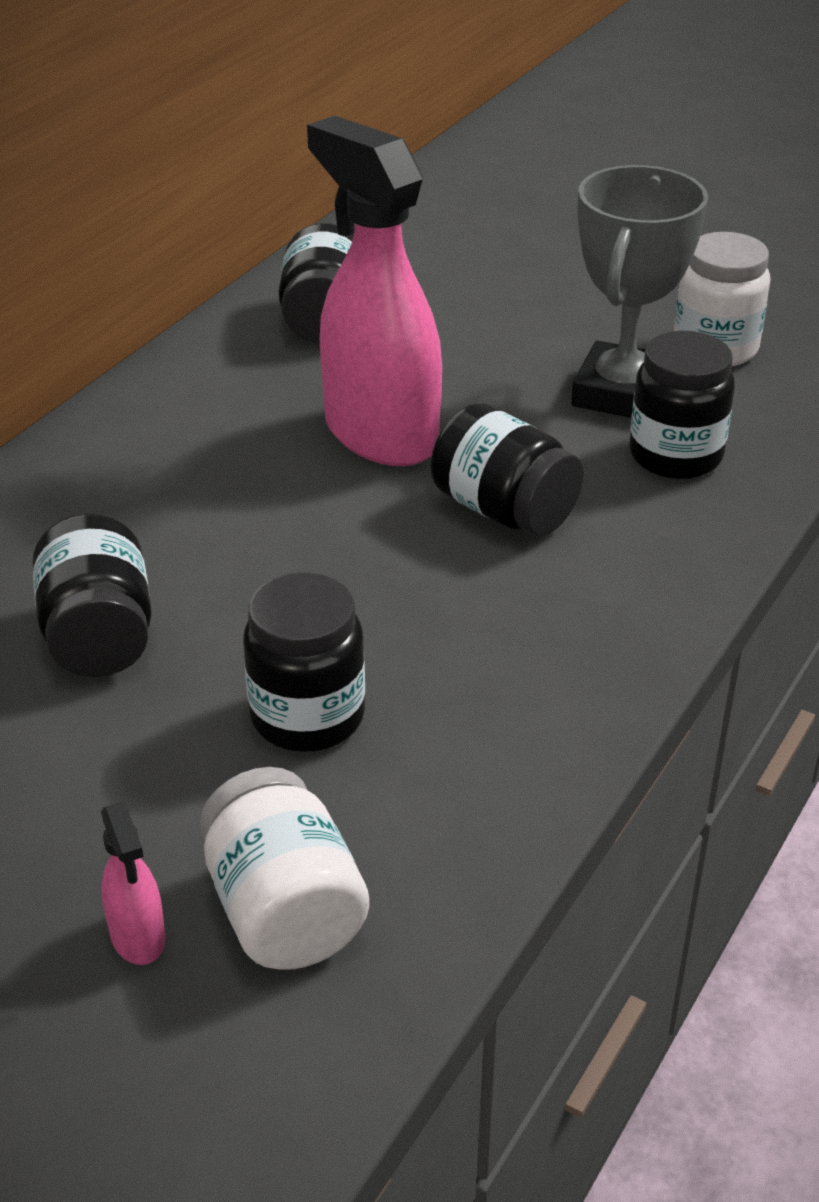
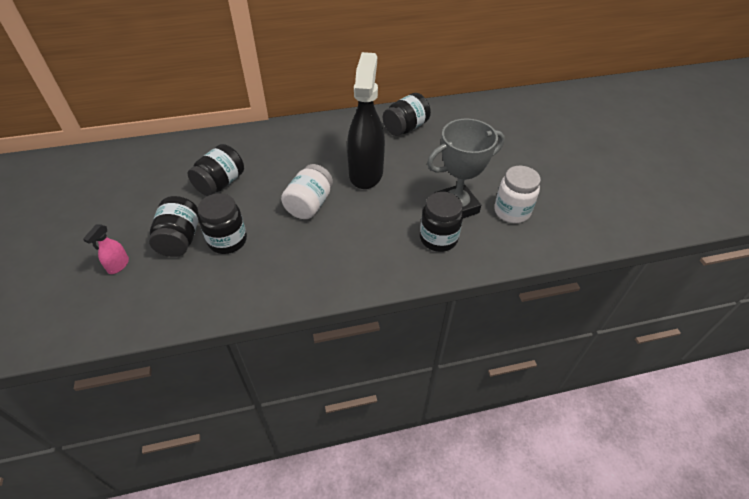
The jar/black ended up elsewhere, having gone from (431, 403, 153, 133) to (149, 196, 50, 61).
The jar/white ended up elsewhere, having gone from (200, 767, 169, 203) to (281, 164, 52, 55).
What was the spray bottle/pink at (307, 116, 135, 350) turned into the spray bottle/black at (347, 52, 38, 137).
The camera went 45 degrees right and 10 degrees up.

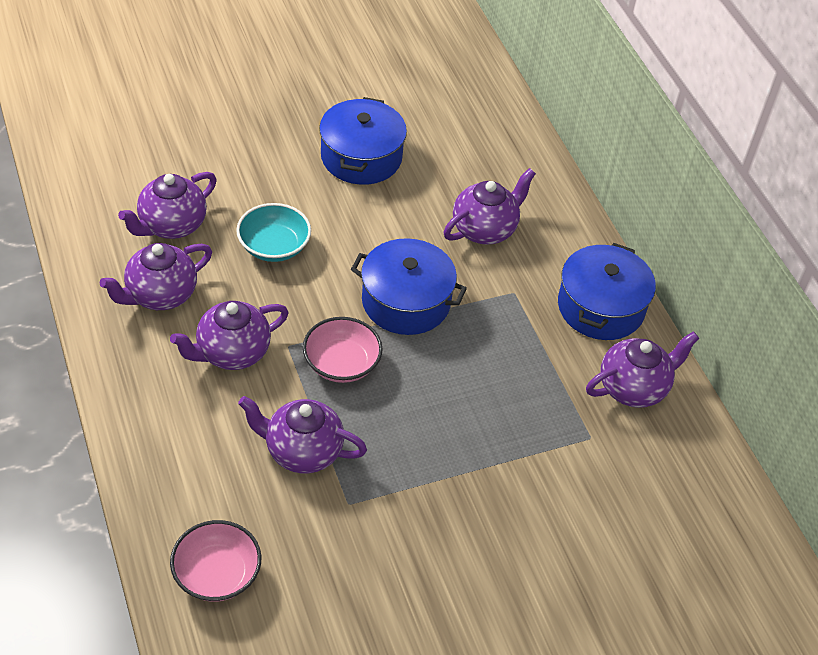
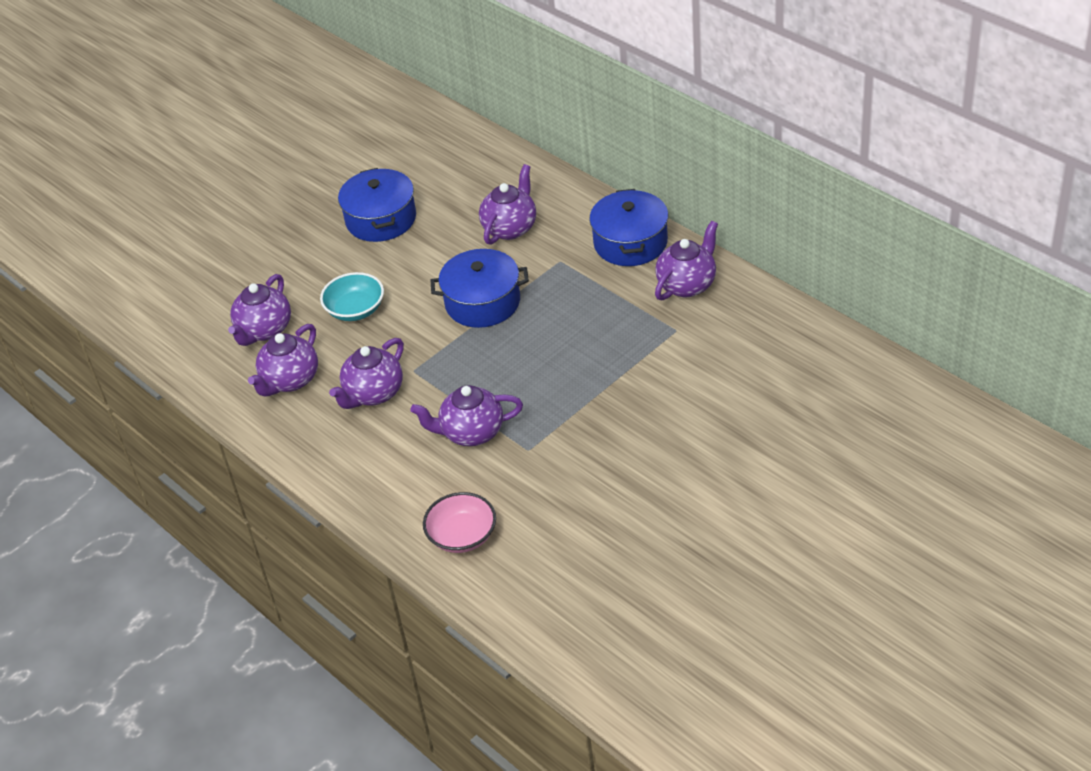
The second view lost the bowl/pink at (303, 317, 80, 66).
The camera went 15 degrees left and 5 degrees down.

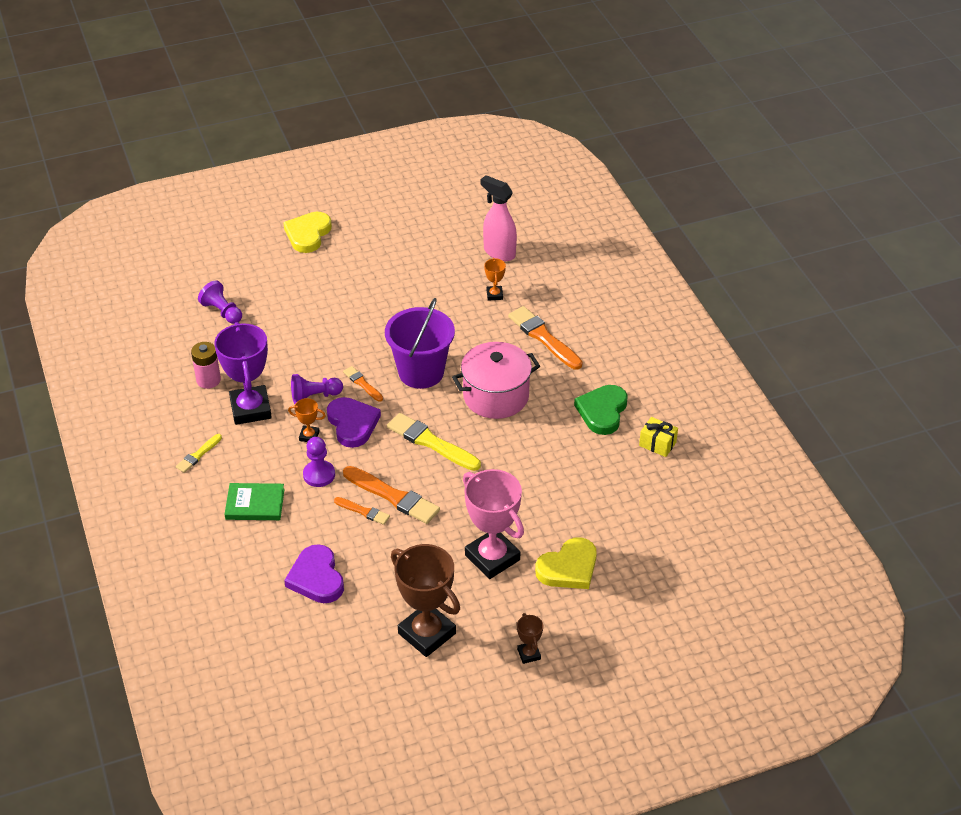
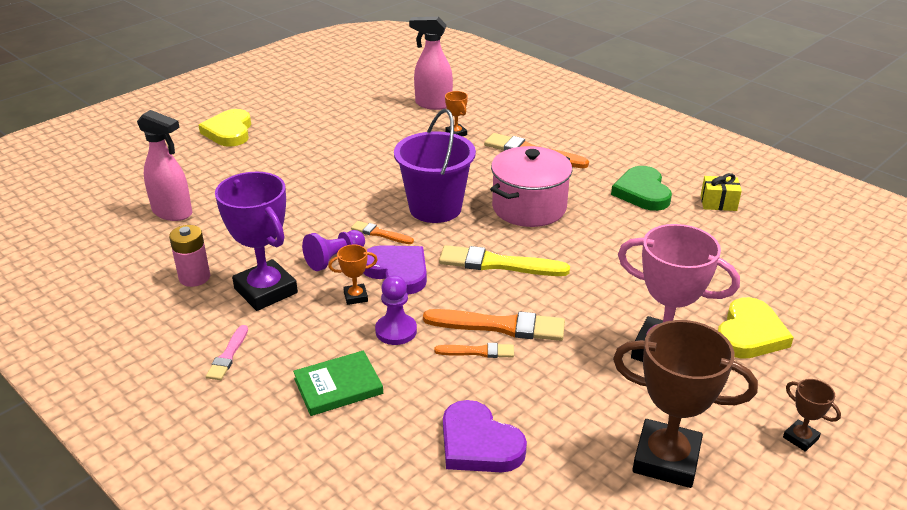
Where the pawn/purple stood at (198, 280, 44, 44), the spray bottle/pink came to stand at (137, 110, 55, 111).
What was the brush/yellow at (176, 434, 46, 39) turned into the brush/pink at (206, 325, 42, 55).
The camera went 25 degrees left and 10 degrees down.

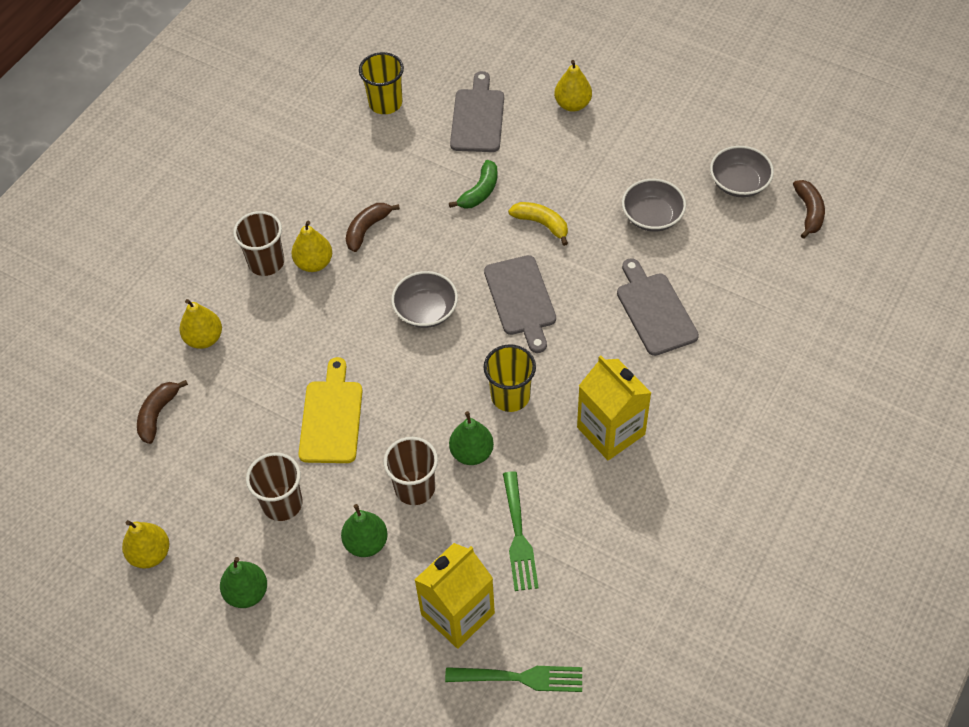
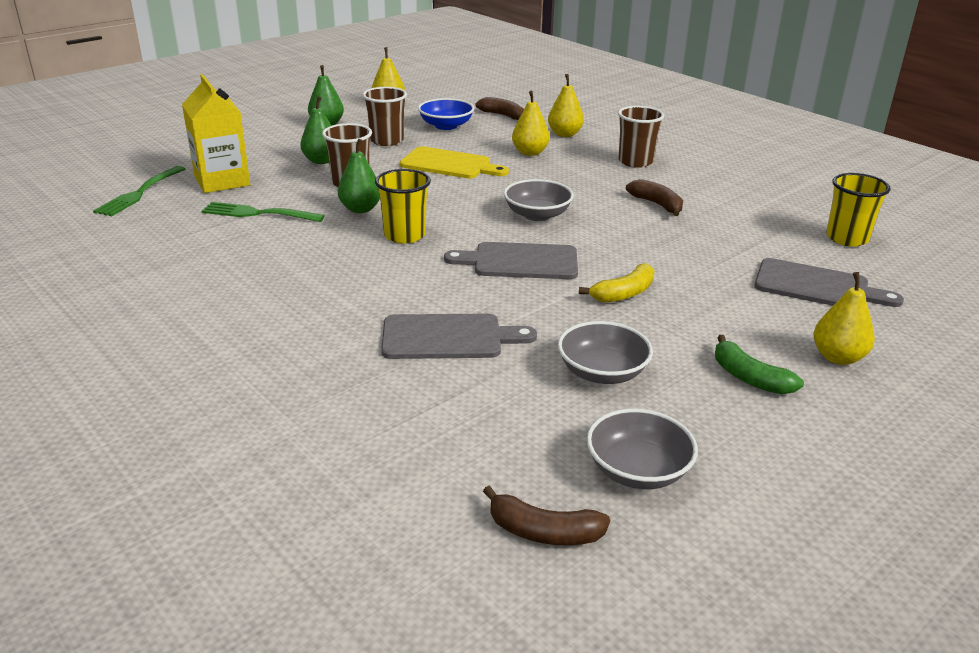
The second view gained the bowl/blue at (418, 98, 57, 32).
The pear/yellow ended up elsewhere, having gone from (291, 221, 41, 51) to (512, 91, 38, 65).
The banana/green ended up elsewhere, having gone from (449, 160, 48, 49) to (715, 335, 89, 59).
The second view lost the carton/yellow at (577, 355, 74, 105).
The camera went 105 degrees right and 25 degrees down.

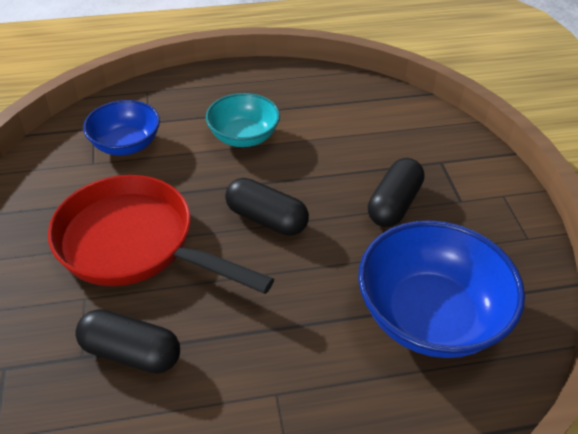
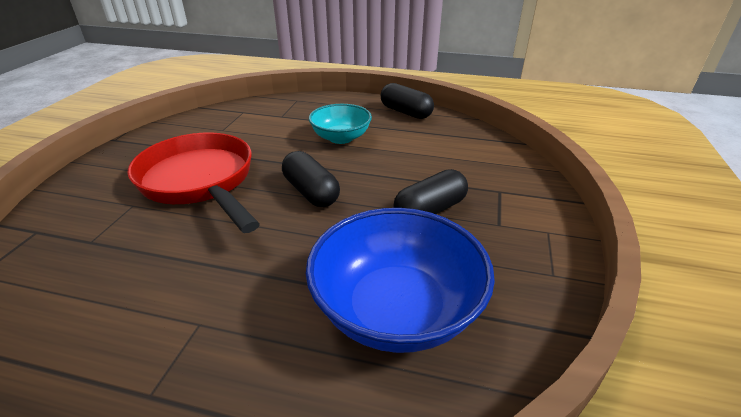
The capsule/black ended up elsewhere, having gone from (75, 309, 105, 65) to (380, 83, 54, 36).
The second view lost the bowl/blue at (83, 100, 77, 55).
The camera went 25 degrees right and 10 degrees down.

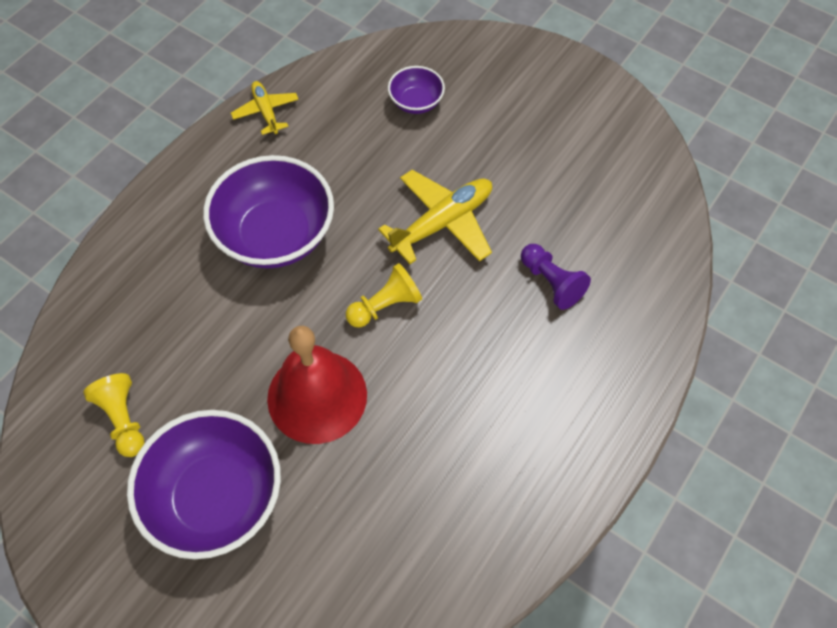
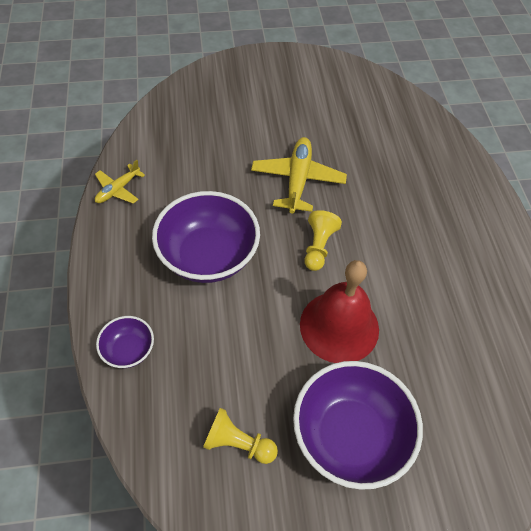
The plane/yellow at (231, 81, 68, 54) ended up facing another way, 75 degrees counterclockwise from before.
The bowl/purple ended up elsewhere, having gone from (388, 66, 57, 48) to (96, 316, 58, 52).
The second view lost the pawn/purple at (521, 244, 70, 66).
The camera went 45 degrees left and 5 degrees down.

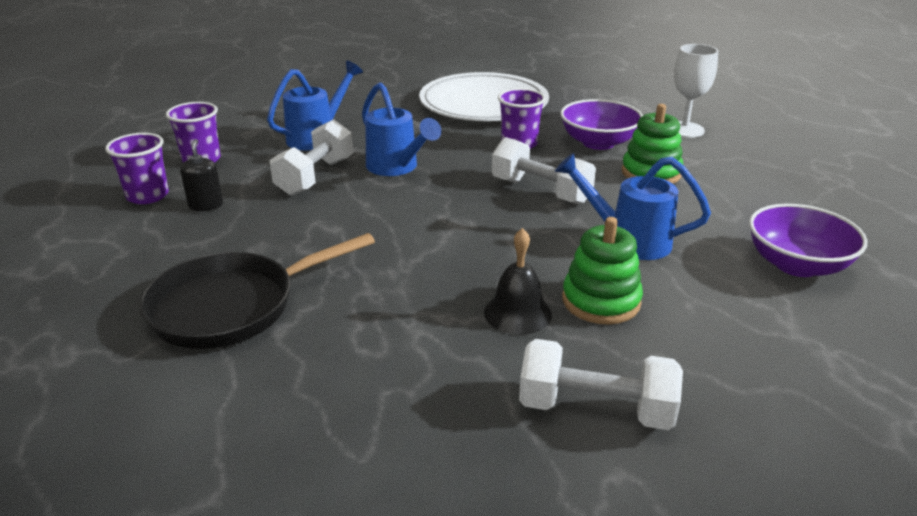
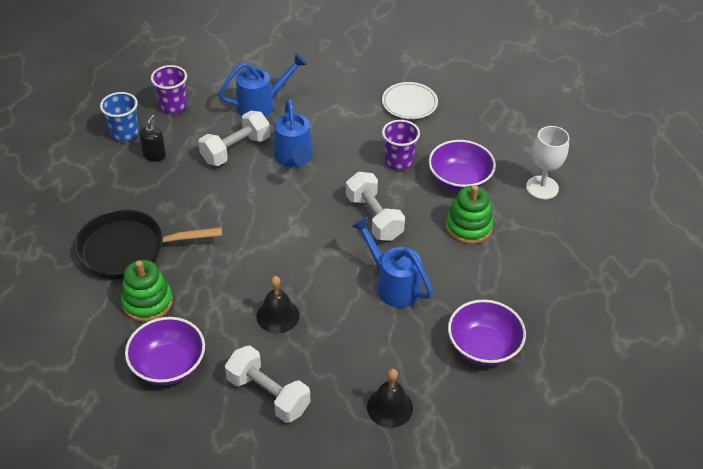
What was the cup/purple at (105, 133, 64, 71) turned into the cup/blue at (100, 92, 39, 50).
The stacking toy/green ended up elsewhere, having gone from (562, 217, 81, 108) to (121, 260, 52, 62).
The second view gained the bowl/purple at (125, 317, 80, 68).
The second view gained the bell/black at (367, 369, 46, 59).
The size of the plate/white at (419, 72, 130, 49) changed by a factor of 0.51.
The camera went 25 degrees right and 15 degrees up.

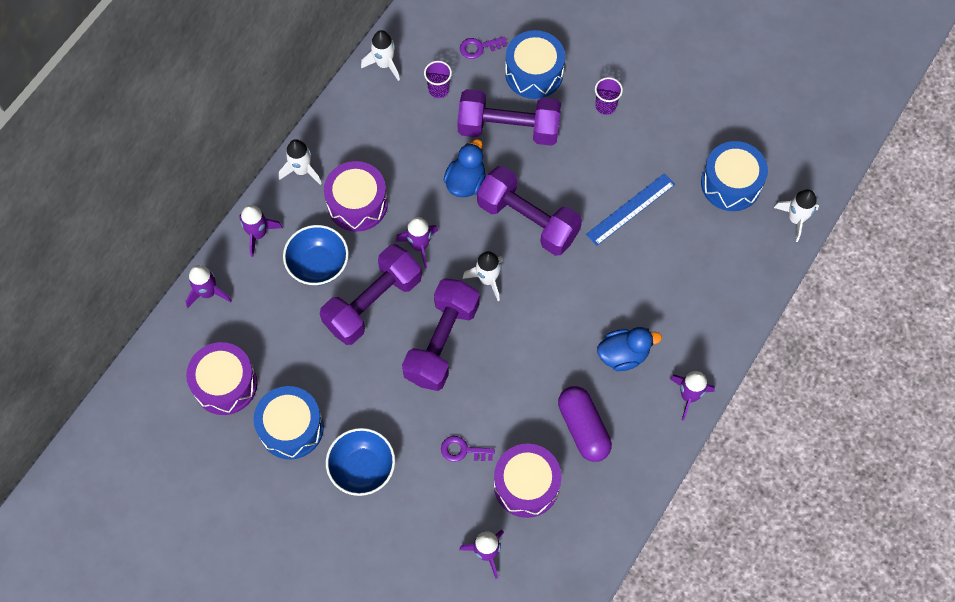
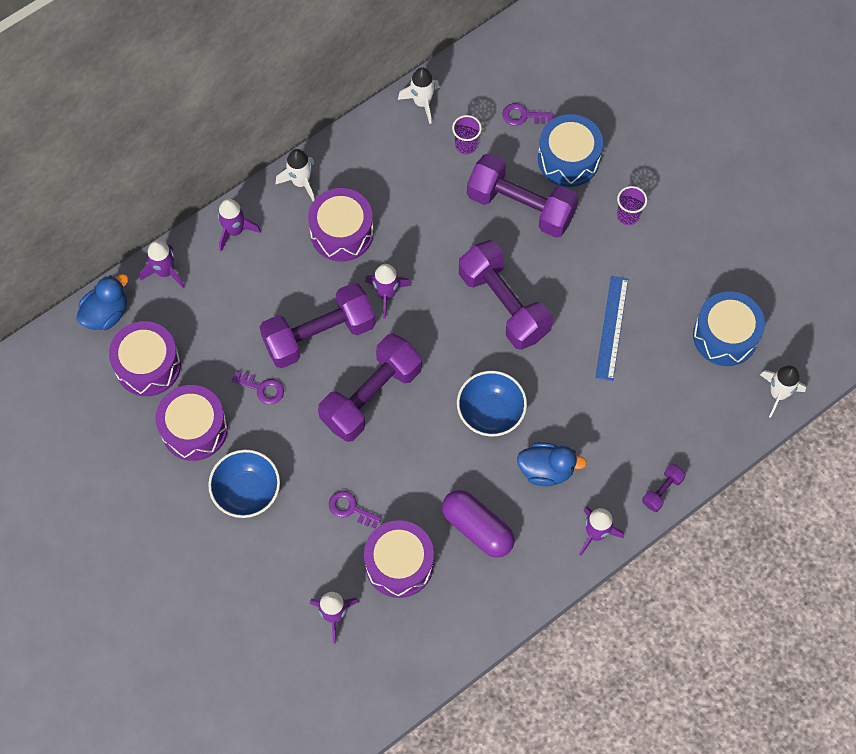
The duck/blue ended up elsewhere, having gone from (443, 139, 43, 58) to (77, 274, 52, 56).
What was the drum/blue at (254, 386, 70, 73) turned into the drum/purple at (156, 385, 72, 76).
The second view gained the key/purple at (232, 371, 52, 33).
The capsule/purple at (558, 386, 54, 76) ended up facing another way, 45 degrees counterclockwise from before.
The bowl/blue ended up elsewhere, having gone from (283, 225, 66, 61) to (457, 371, 70, 65).
The ruler/blue at (586, 173, 89, 73) ended up facing another way, 60 degrees counterclockwise from before.
The second view gained the dumbbell/purple at (642, 464, 44, 48).
The second view lost the rocket/white at (463, 251, 40, 50).
The camera went 20 degrees right and 0 degrees up.

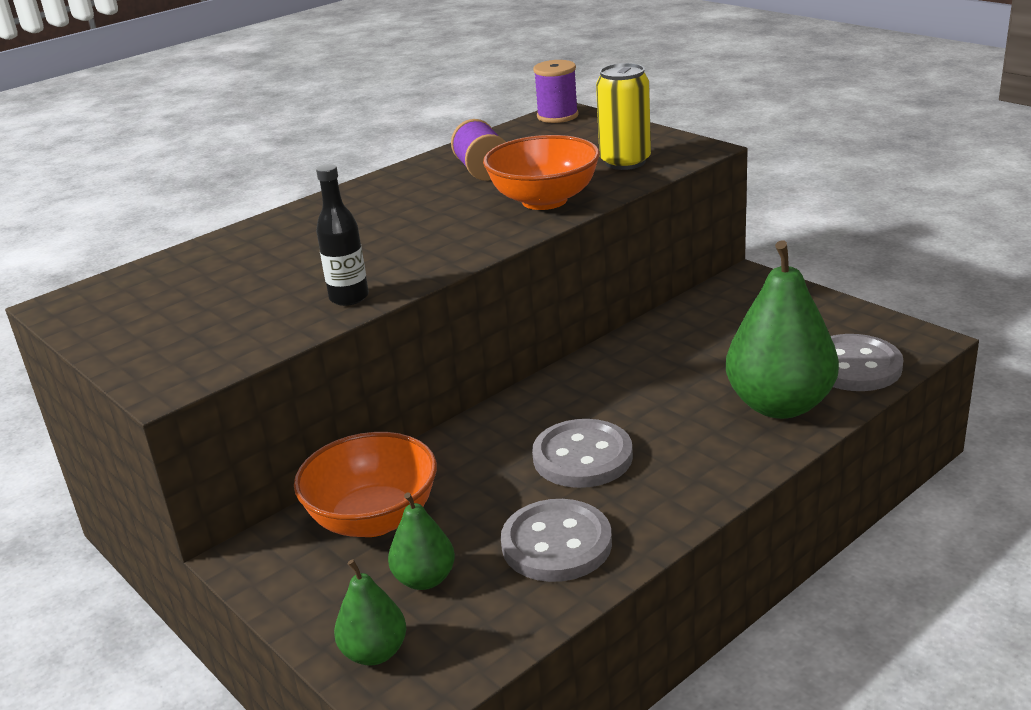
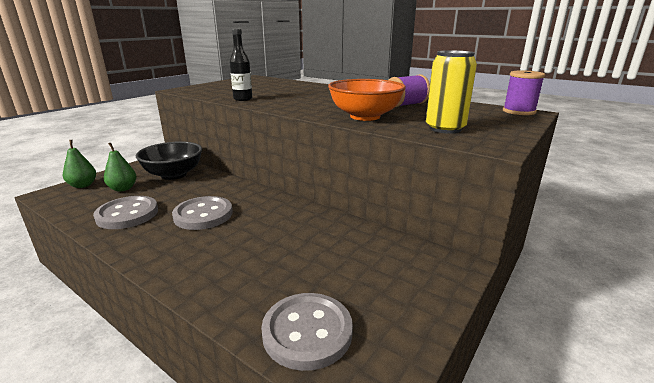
What was the bowl/orange at (294, 432, 143, 105) turned into the bowl/black at (136, 141, 66, 39).
The second view lost the pear/green at (726, 241, 113, 178).
The camera went 75 degrees right and 5 degrees down.

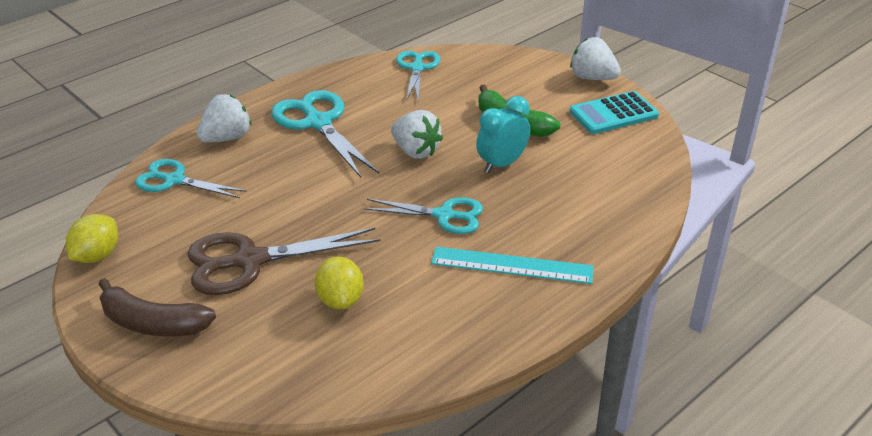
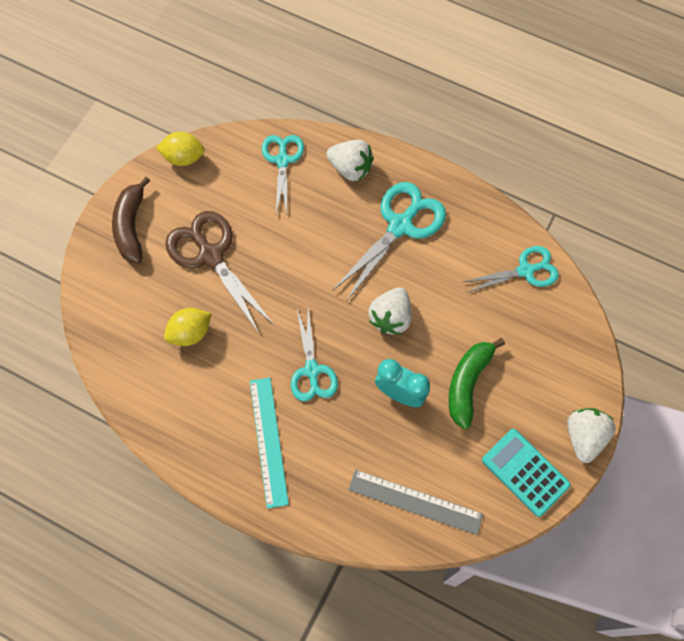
The second view gained the ruler/grey at (348, 470, 135, 65).
The camera went 70 degrees right and 30 degrees up.

